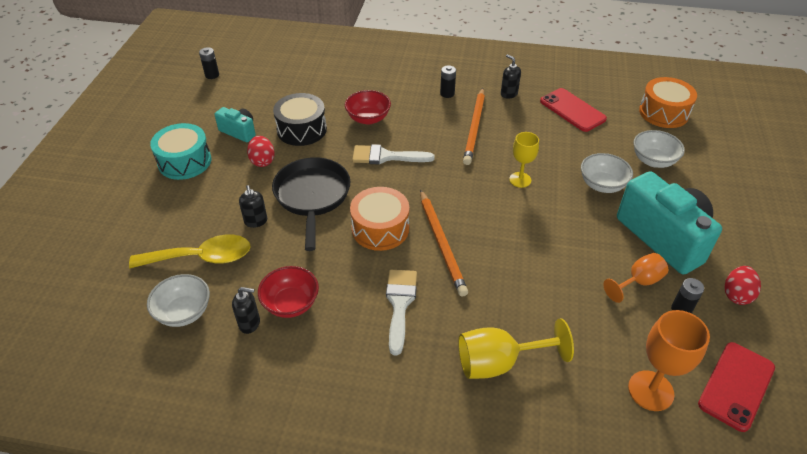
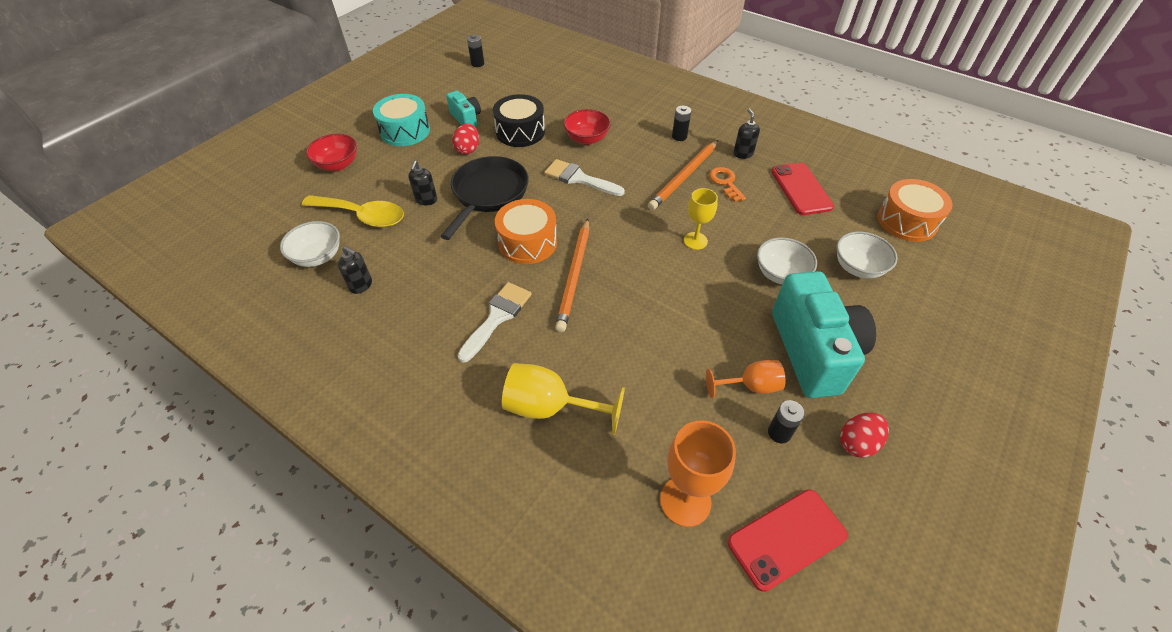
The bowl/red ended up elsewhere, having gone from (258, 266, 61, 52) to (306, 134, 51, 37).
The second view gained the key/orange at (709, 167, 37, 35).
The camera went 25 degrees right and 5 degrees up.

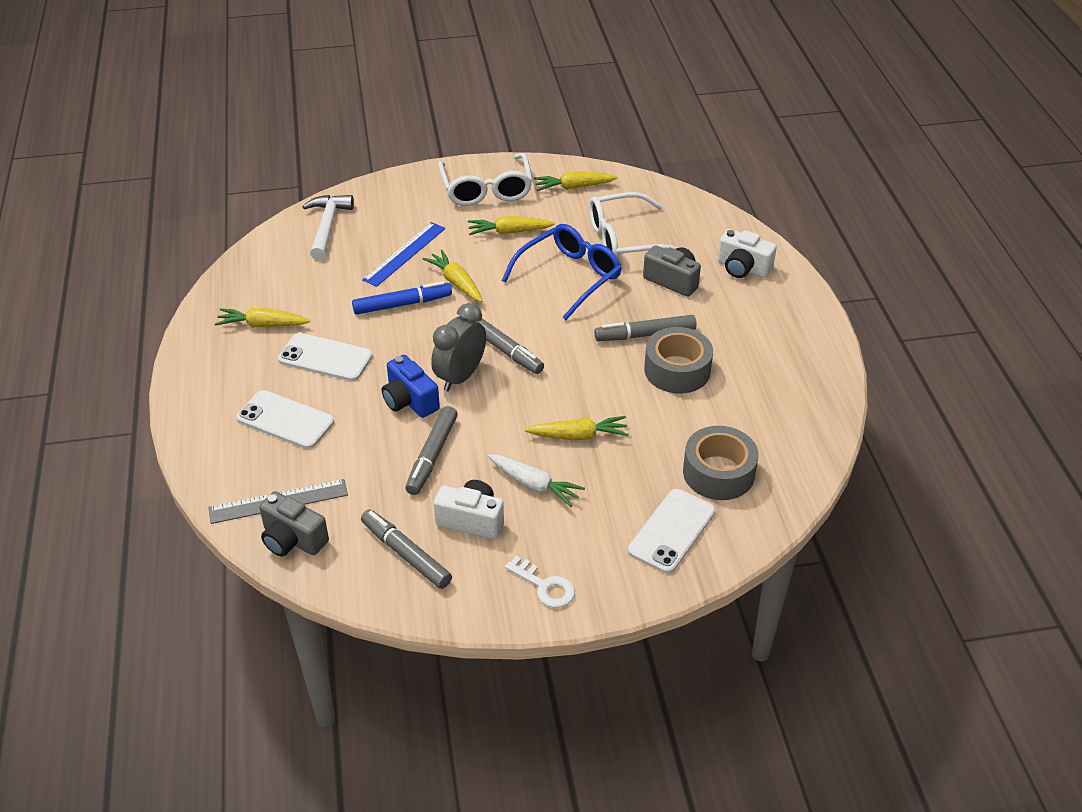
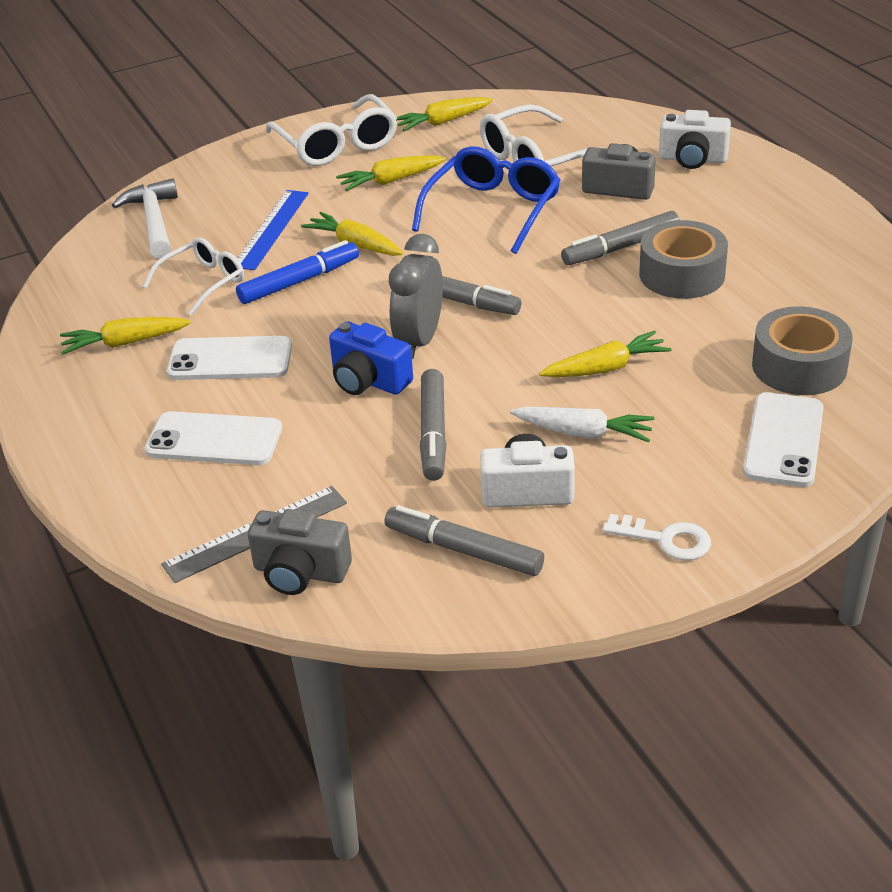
The second view gained the glasses/white at (143, 237, 101, 79).
The camera went 15 degrees left and 5 degrees down.

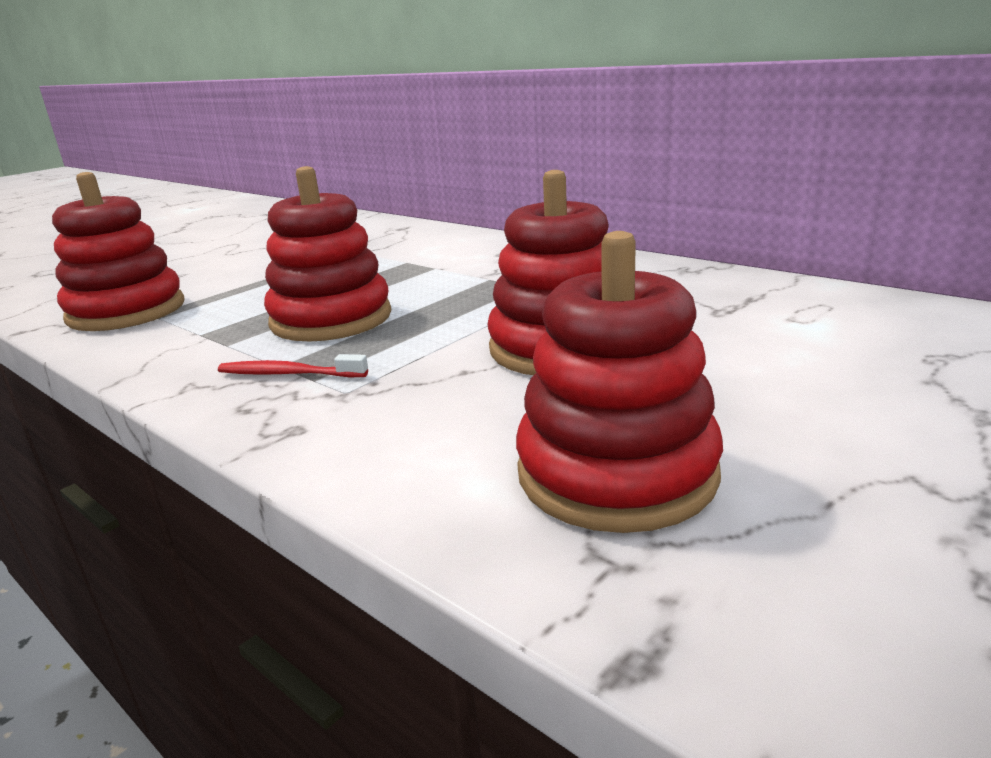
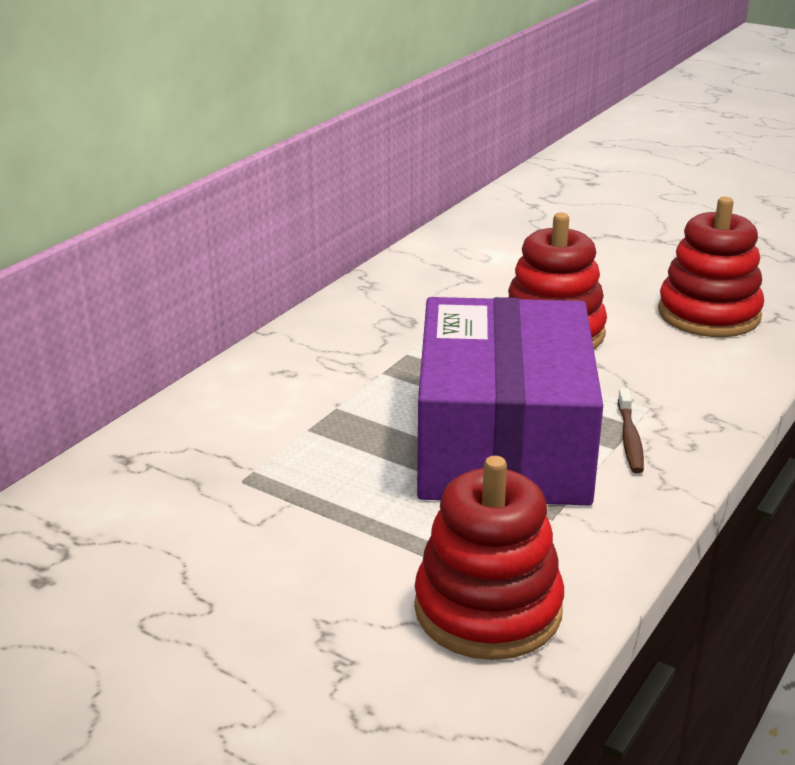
Where the stacking toy/red stood at (264, 166, 127, 175), the box/purple came to stand at (417, 297, 186, 208).
What was the toothbrush/red at (218, 354, 150, 23) turned into the toothbrush/brown at (618, 388, 26, 85).
The camera went 100 degrees left and 5 degrees up.

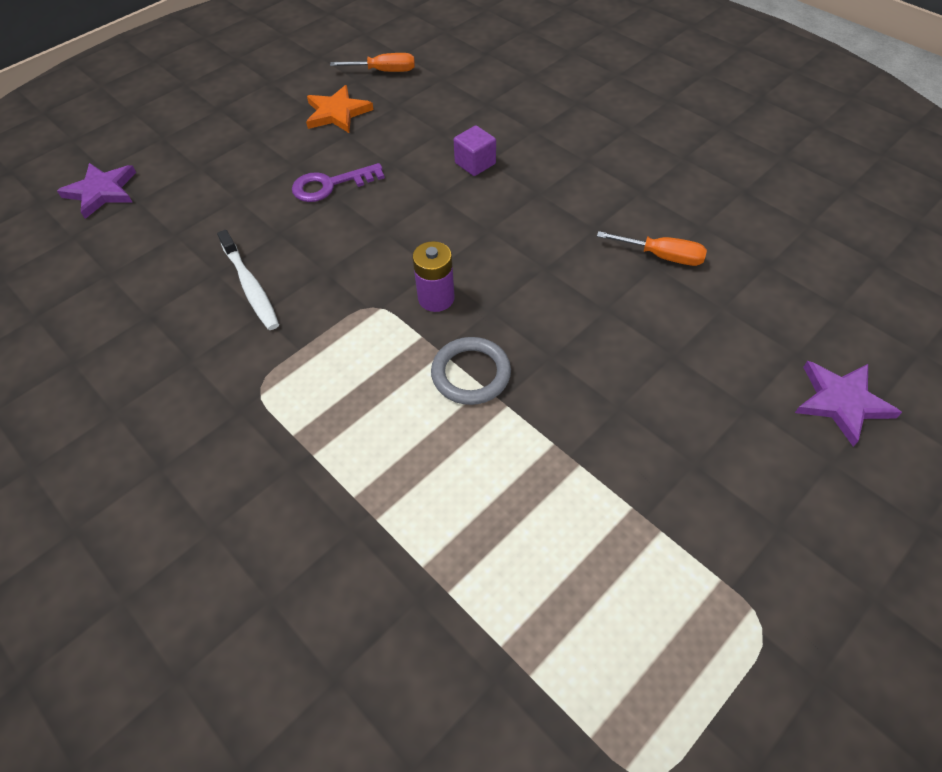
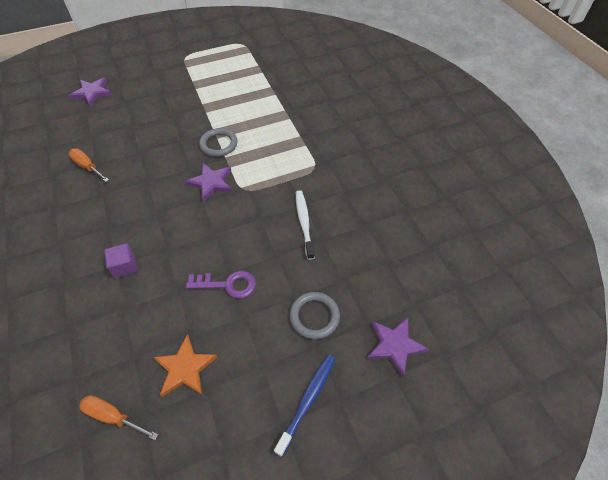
Where the battery/purple stood at (413, 241, 42, 71), the star/purple came to stand at (185, 163, 47, 39).
The second view gained the toothbrush/blue at (274, 355, 61, 102).
The second view gained the ring/grey at (290, 292, 50, 47).
The camera went 160 degrees left and 0 degrees up.

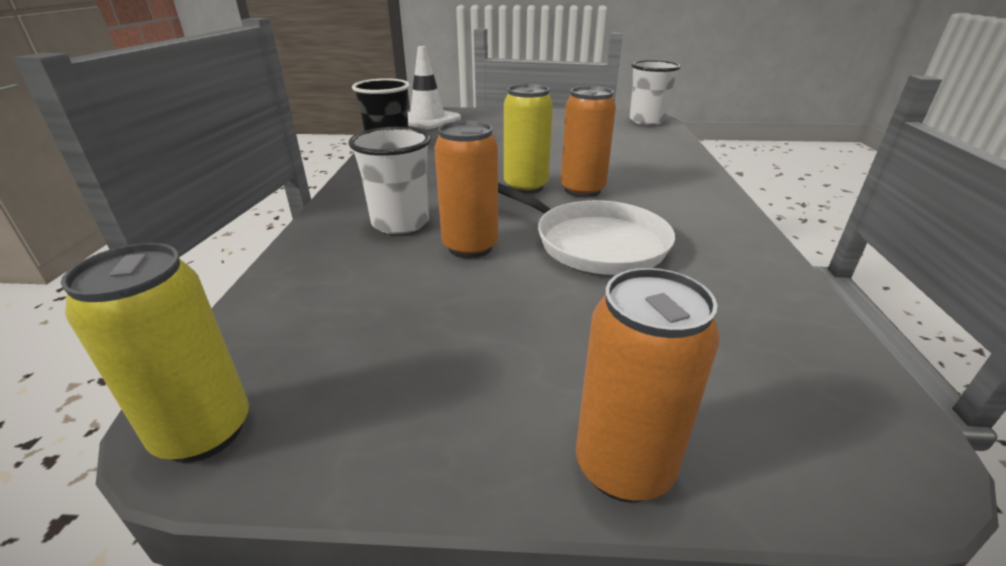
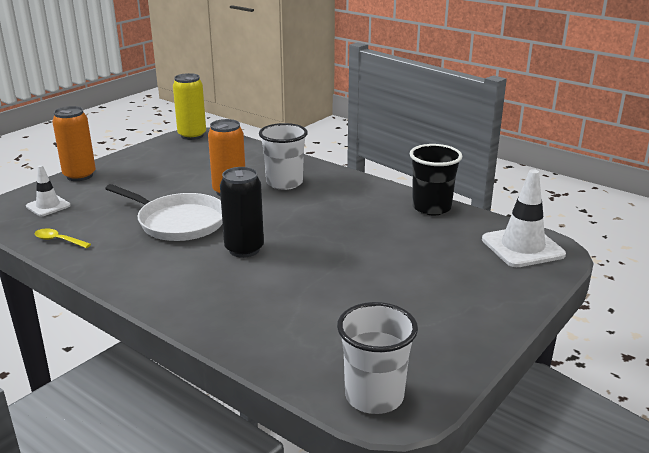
The second view gained the traffic cone/white at (26, 165, 45, 51).
The second view gained the spoon/yellow at (35, 229, 56, 19).
The pan/white at (498, 183, 177, 92) ended up facing another way, 135 degrees counterclockwise from before.
What was the can/orange at (561, 86, 55, 112) turned into the can/black at (220, 167, 44, 91).
The second view lost the can/yellow at (504, 84, 49, 110).
The camera went 125 degrees right and 5 degrees down.

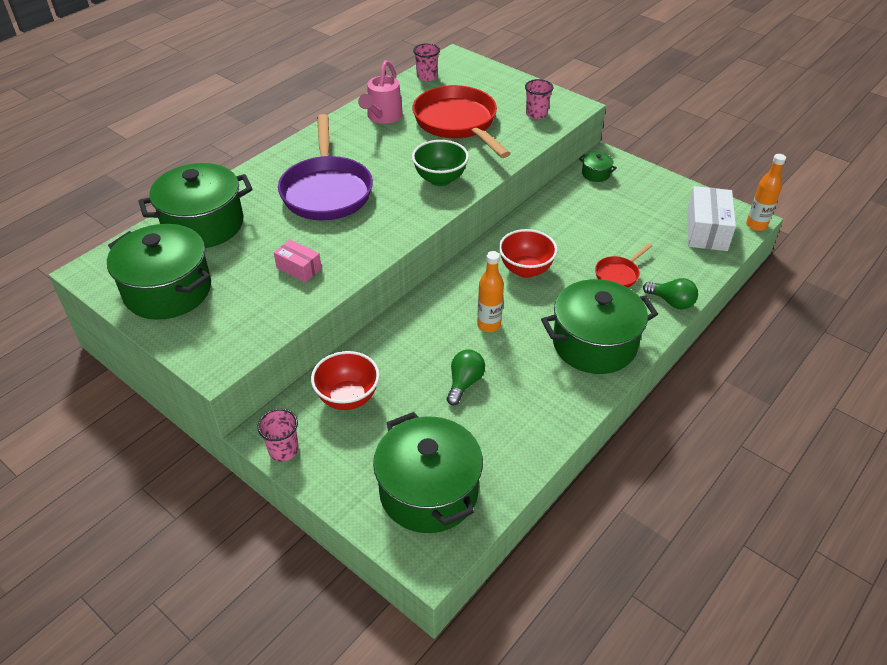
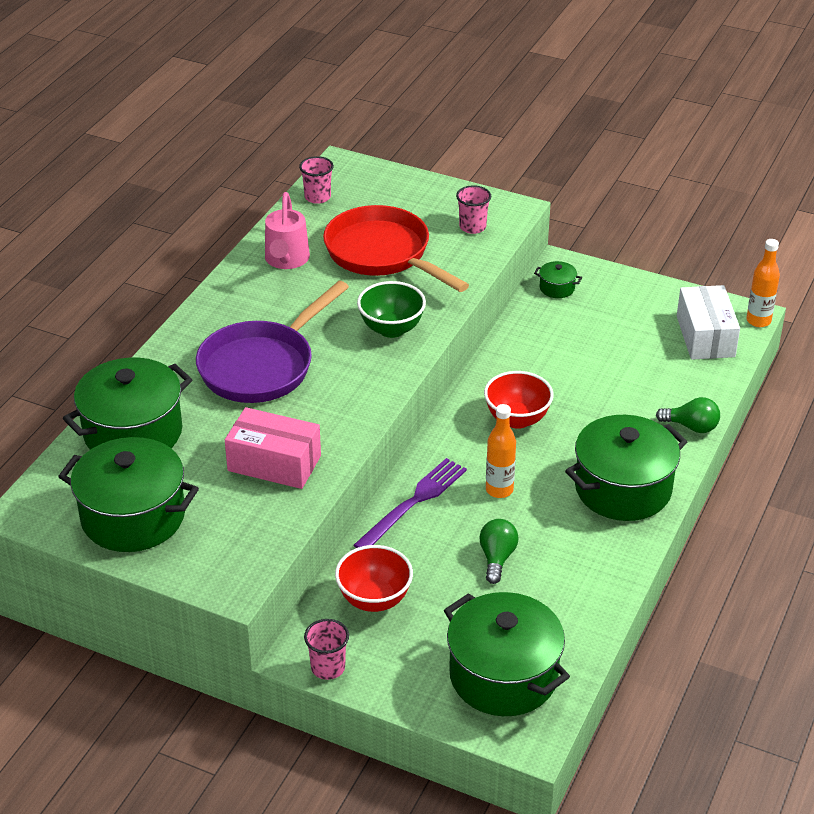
The pan/purple at (278, 114, 95, 106) ended up facing another way, 60 degrees clockwise from before.
The size of the box/pink at (274, 239, 48, 43) changed by a factor of 1.75.
The second view gained the fork/purple at (353, 458, 114, 90).
The second view lost the pan/red at (595, 243, 57, 45).
The camera went 15 degrees left and 5 degrees down.

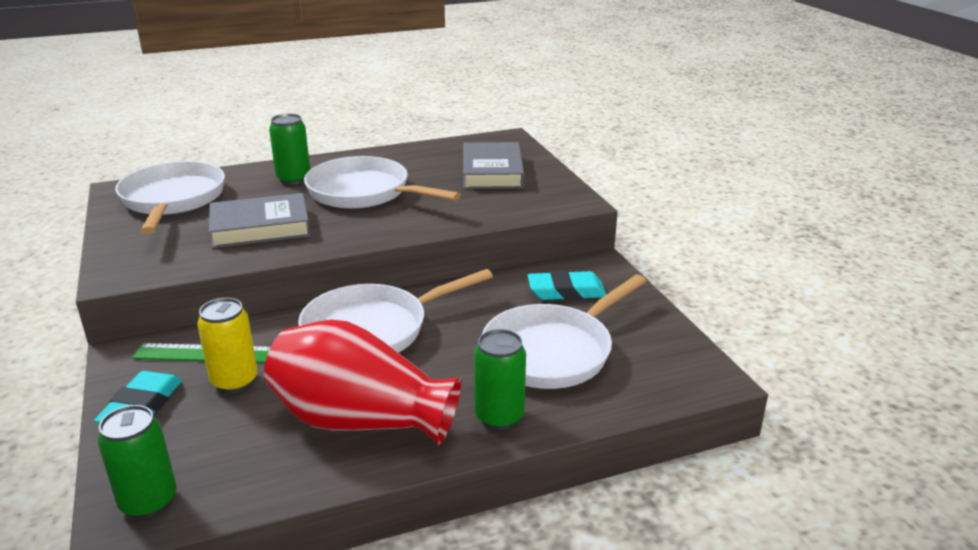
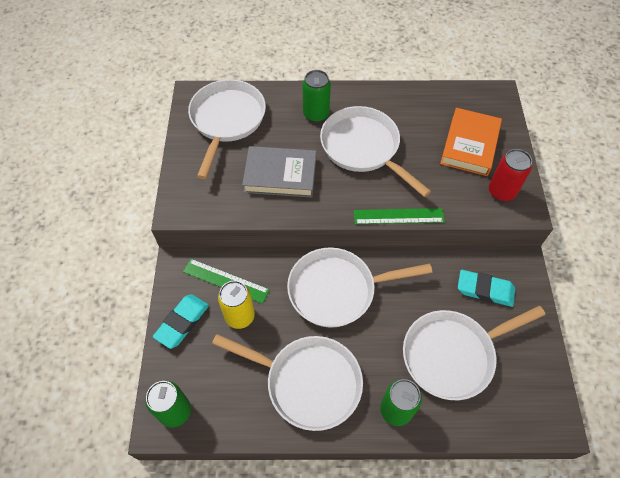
Where the vase/red stood at (264, 319, 197, 126), the pan/white came to stand at (212, 334, 151, 97).
The second view gained the ruler/green at (354, 208, 91, 16).
What was the book/grey at (463, 142, 61, 47) turned into the book/orange at (440, 108, 62, 68).
The second view gained the can/red at (489, 149, 43, 53).
The camera went 20 degrees right and 30 degrees up.

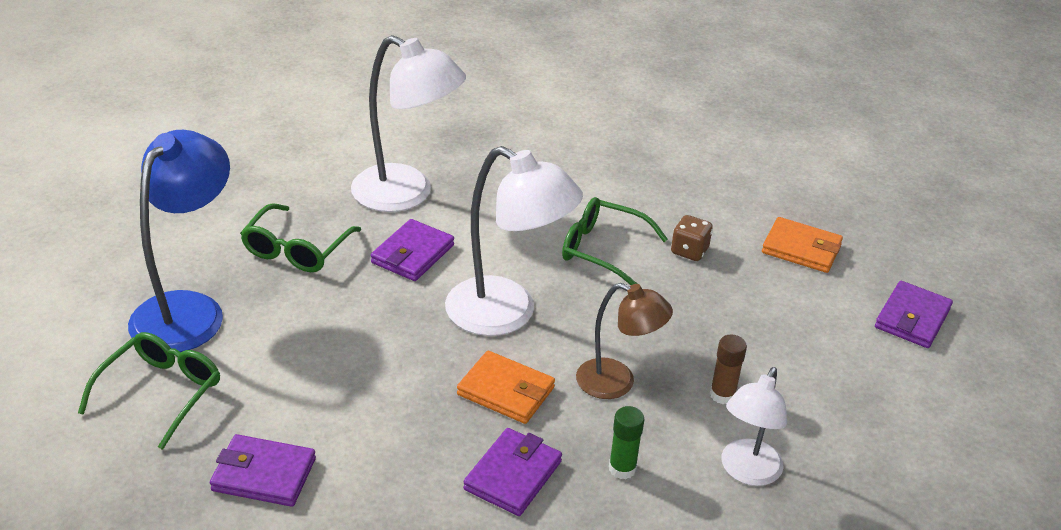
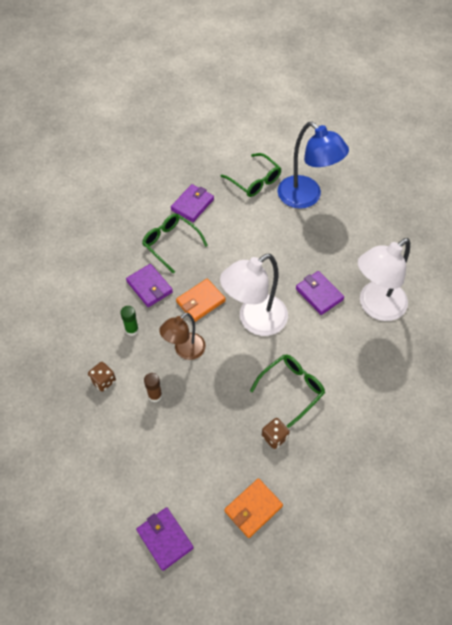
Where the lamp/white stood at (721, 367, 66, 119), the dice/brown came to stand at (88, 362, 28, 29).
The glasses/green ended up elsewhere, having gone from (240, 203, 121, 69) to (142, 214, 66, 60).
The camera went 115 degrees right and 20 degrees up.

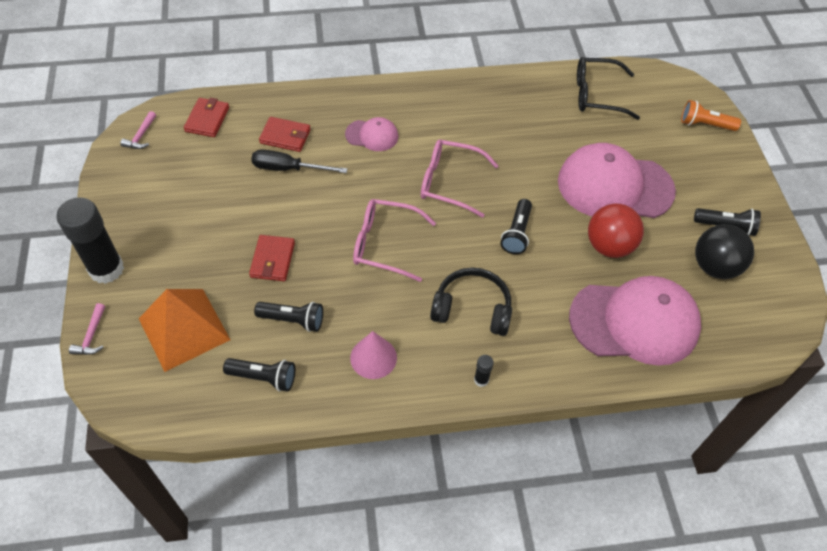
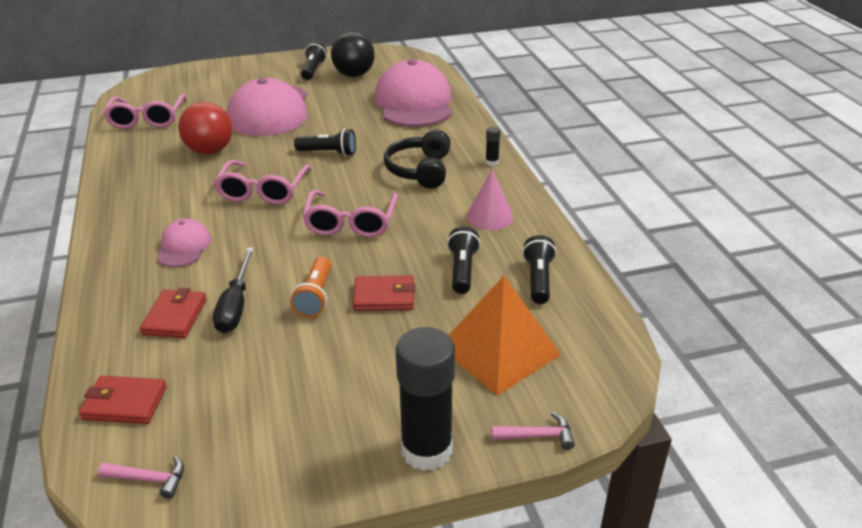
What was the glasses/black at (577, 57, 63, 63) turned into the glasses/pink at (103, 94, 84, 35).
The ball/red ended up elsewhere, having gone from (588, 204, 56, 54) to (179, 102, 53, 52).
The flashlight/orange ended up elsewhere, having gone from (681, 100, 60, 31) to (290, 257, 41, 61).
The camera went 95 degrees left and 20 degrees down.

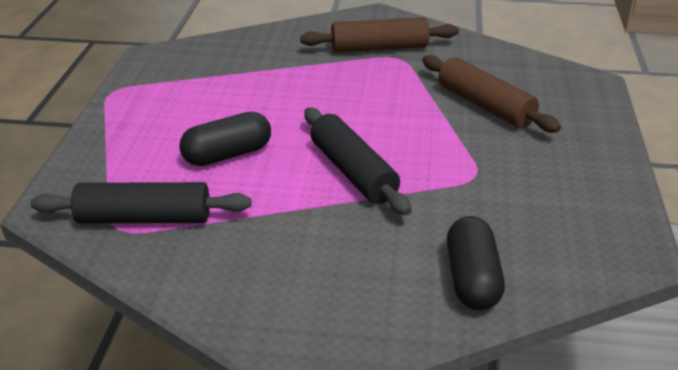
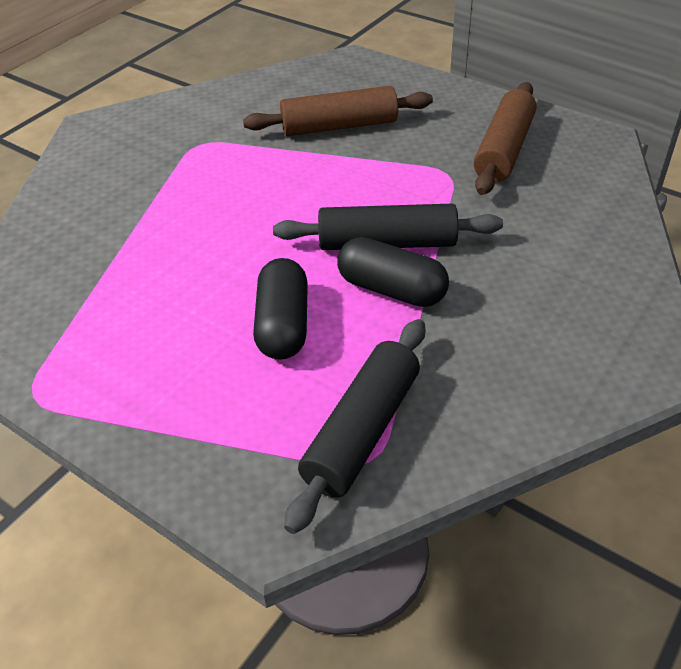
The capsule/black ended up elsewhere, having gone from (447, 216, 58, 94) to (337, 237, 112, 70).
The rolling pin/brown ended up elsewhere, having gone from (300, 17, 159, 36) to (474, 82, 63, 113).
The camera went 60 degrees left and 10 degrees up.

